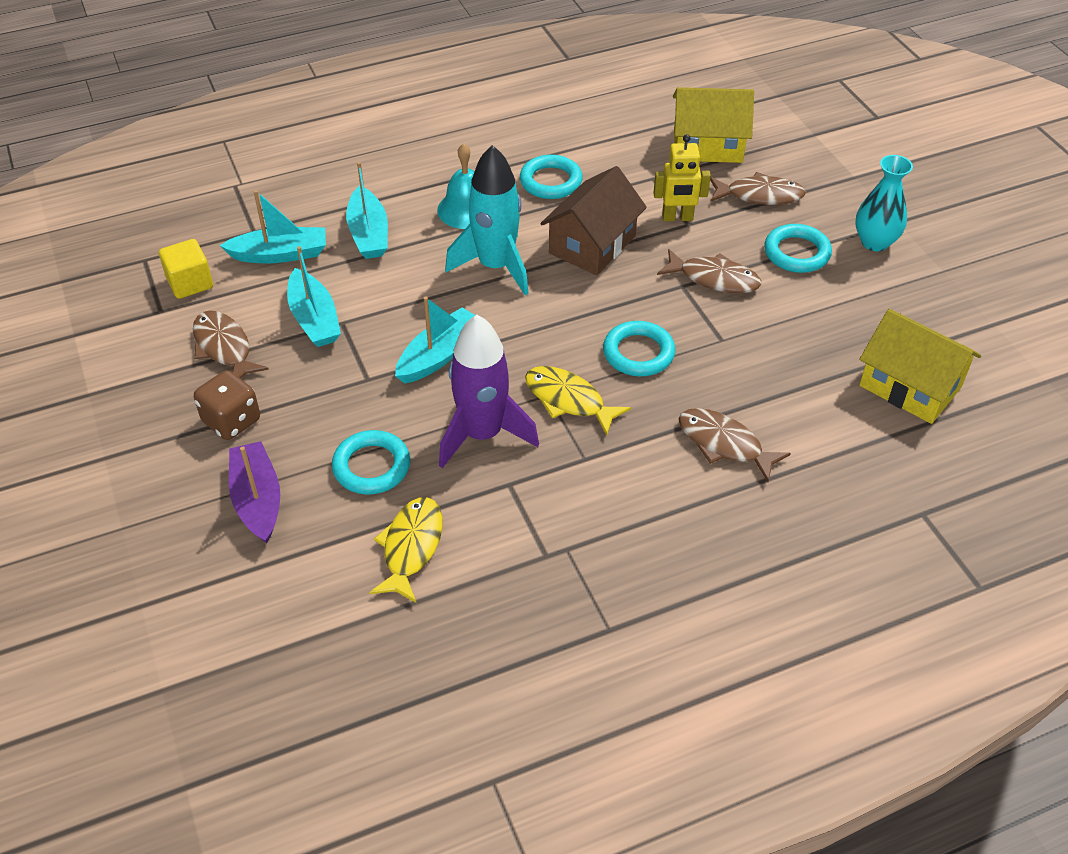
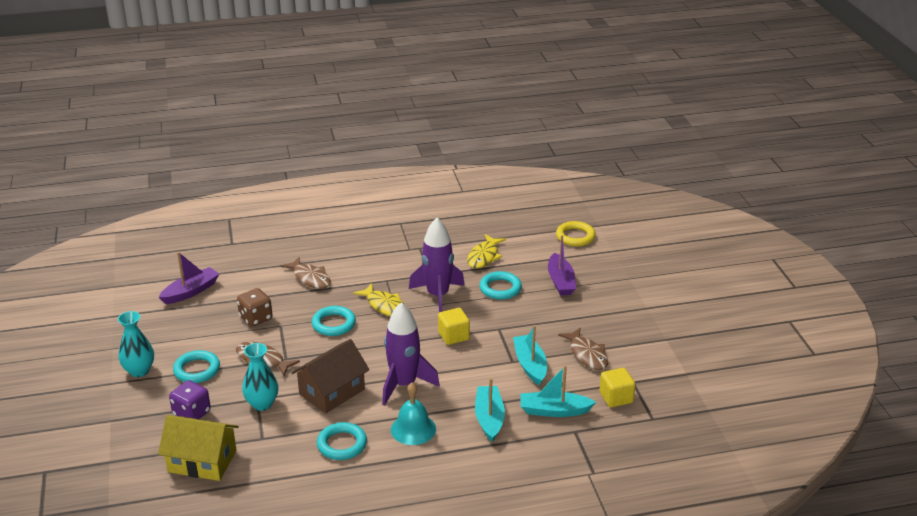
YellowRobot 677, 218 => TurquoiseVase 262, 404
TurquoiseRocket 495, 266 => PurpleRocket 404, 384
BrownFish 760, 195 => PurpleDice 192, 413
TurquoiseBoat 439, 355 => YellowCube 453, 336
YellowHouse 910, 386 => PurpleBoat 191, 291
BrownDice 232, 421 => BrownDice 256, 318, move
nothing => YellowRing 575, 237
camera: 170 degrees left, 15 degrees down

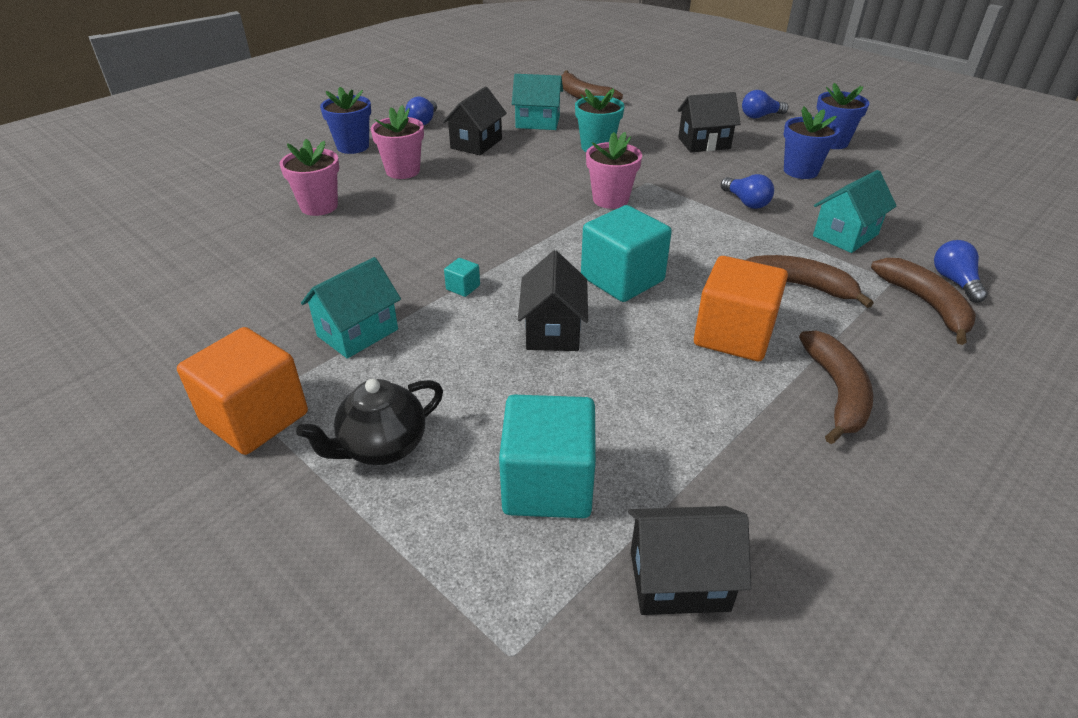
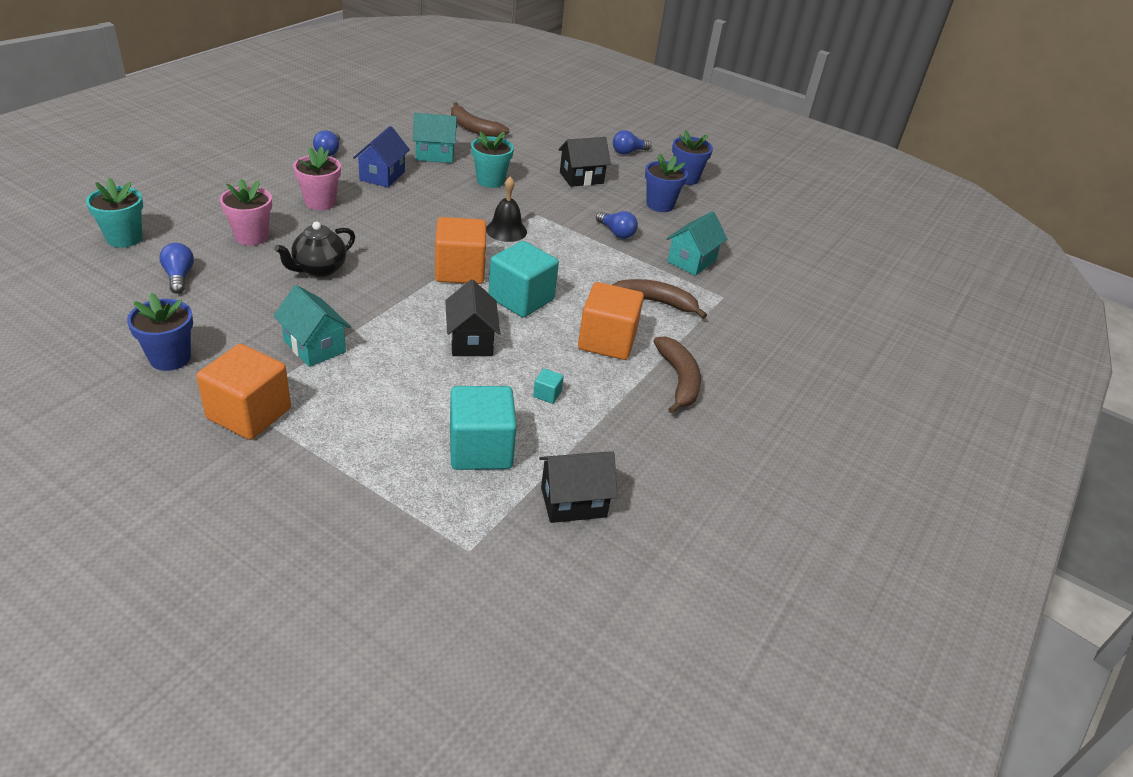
BlackHouse 476, 144 => BlueHouse 382, 176
BlueFlowerPot 353, 146 => BlueFlowerPot 170, 358, move
PinkFlowerPot 610, 199 => BlackBell 506, 230
BlueLightBulb 955, 281 => BlueLightBulb 179, 277, move
TurquoiseHouse 358, 333 => TurquoiseHouse 315, 346, 75 degrees counterclockwise
TurquoiseCube 463, 287 => TurquoiseCube 547, 394, move
BrownBanana 925, 304 => nothing
BlackTeapot 382, 447 => BlackTeapot 319, 269, move
nothing => TurquoiseFlowerPot 124, 238
nothing => OrangeCube 460, 271
camera: 15 degrees left, 0 degrees up

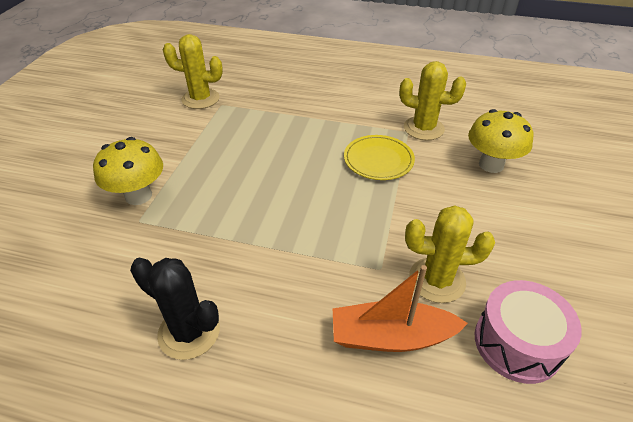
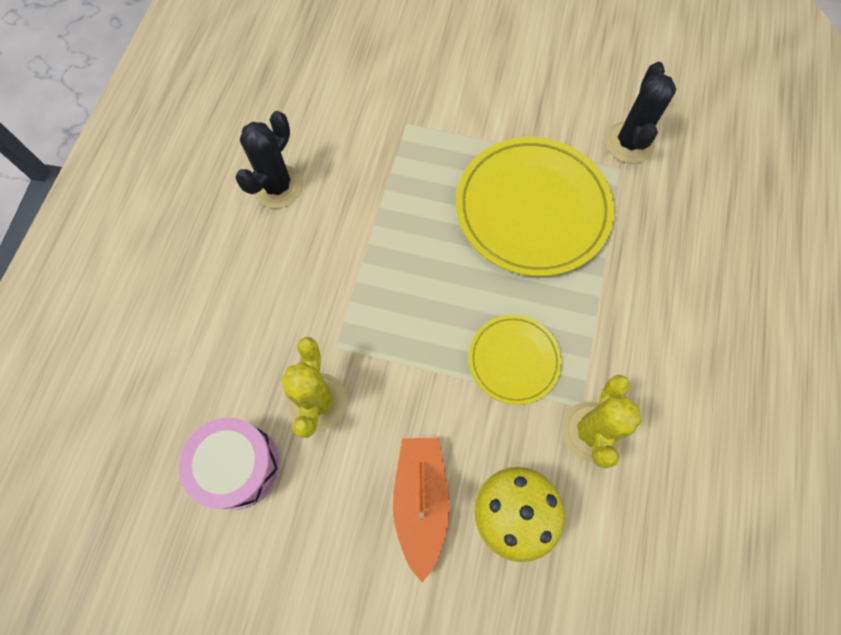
YellowCactus 200, 99 => BlackCactus 629, 143
YellowMushroom 138, 196 => nothing
OrangeBoat 391, 337 => OrangeBoat 421, 501, move
nothing => YellowPlate 532, 209
camera: 90 degrees right, 25 degrees up

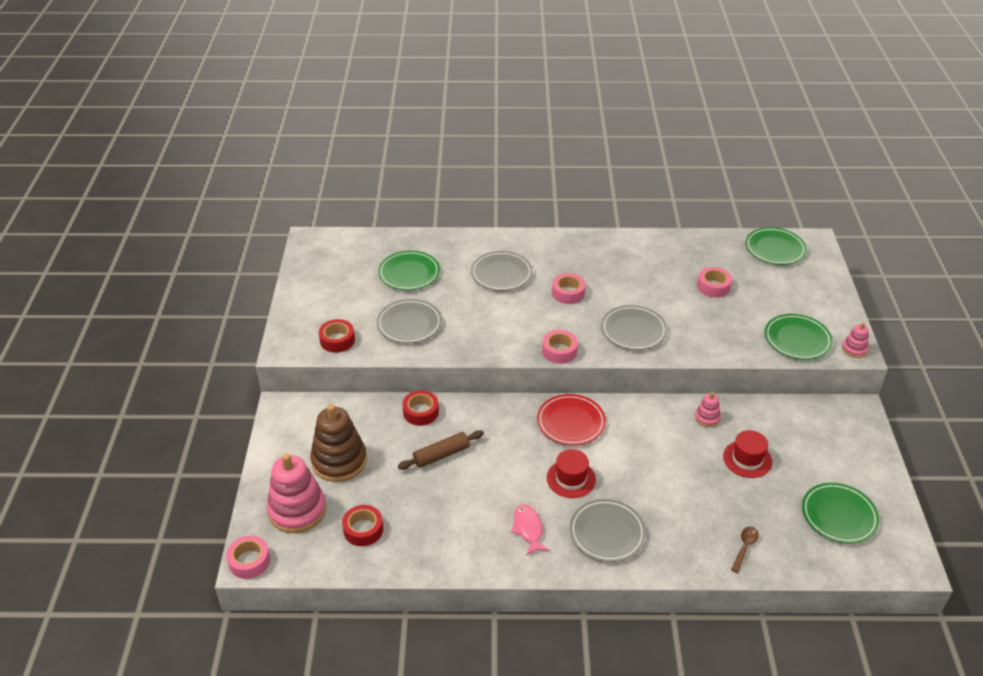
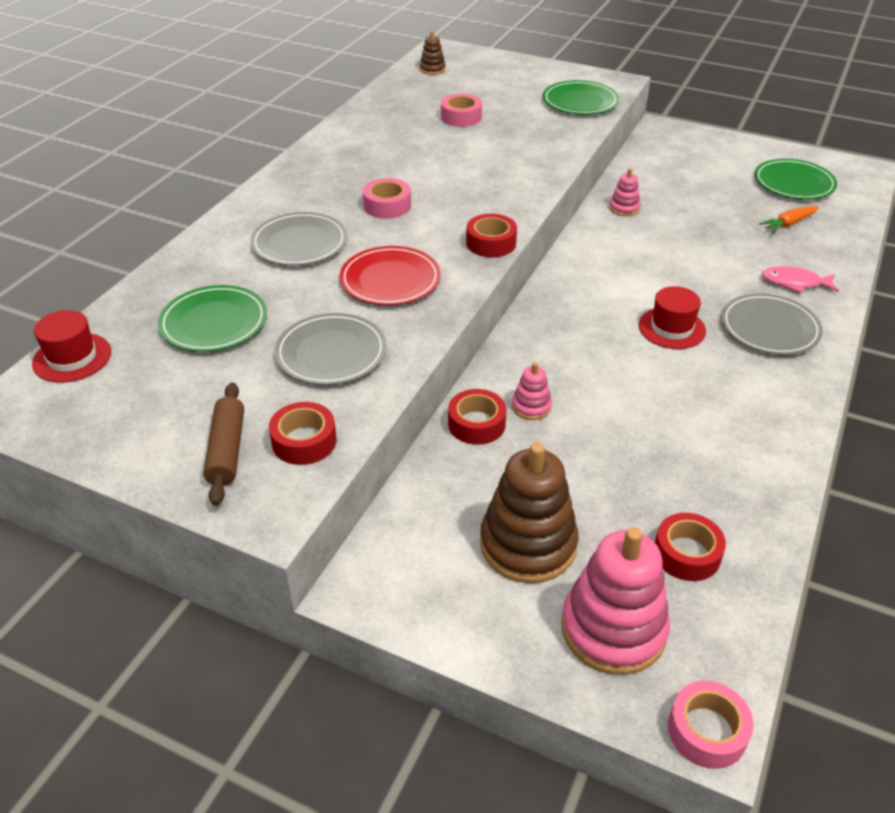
GreenPlate 775, 249 => BrownStackingToy 432, 69
GreyPlate 633, 330 => nothing
PinkStackingToy 854, 349 => PinkStackingToy 531, 407, move
PinkTape 559, 351 => RedTape 491, 243
RedPlate 571, 422 => RedPlate 390, 280, move
BrownRollingPin 441, 455 => BrownRollingPin 226, 450, move
RedHat 747, 459 => RedHat 72, 357, move
PinkFish 528, 529 => PinkFish 795, 283, move
BrownSpoon 744, 547 => nothing
nothing => OrangeCarrot 788, 224
camera: 65 degrees left, 0 degrees up

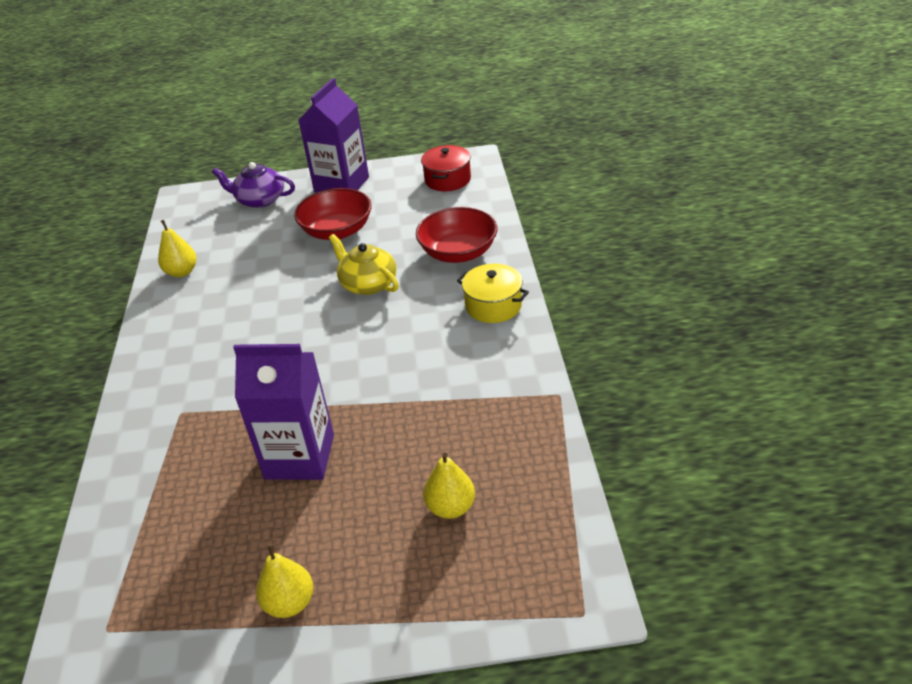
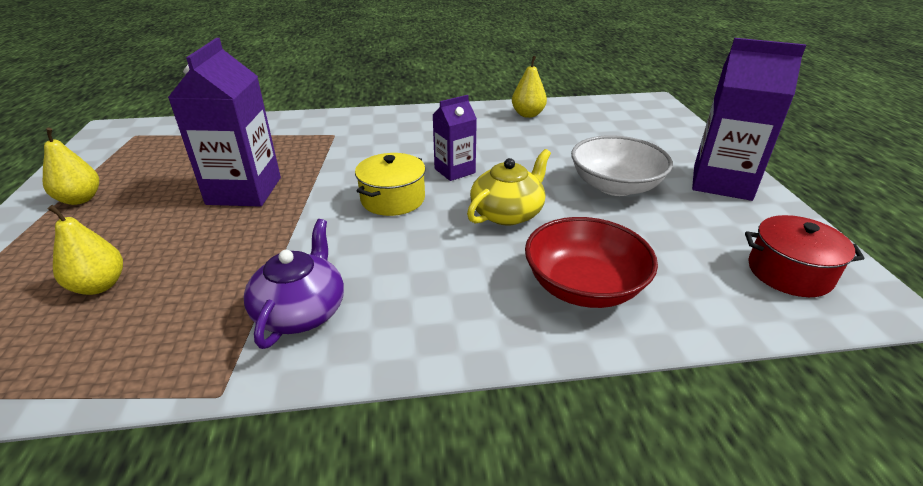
PurpleTeapot 259, 200 => PurpleTeapot 301, 311, move
RedBowl 337, 231 => WhiteBowl 615, 186
YellowPot 493, 306 => YellowPot 393, 199, move
nothing => PurpleCarton 454, 171
camera: 85 degrees right, 5 degrees down

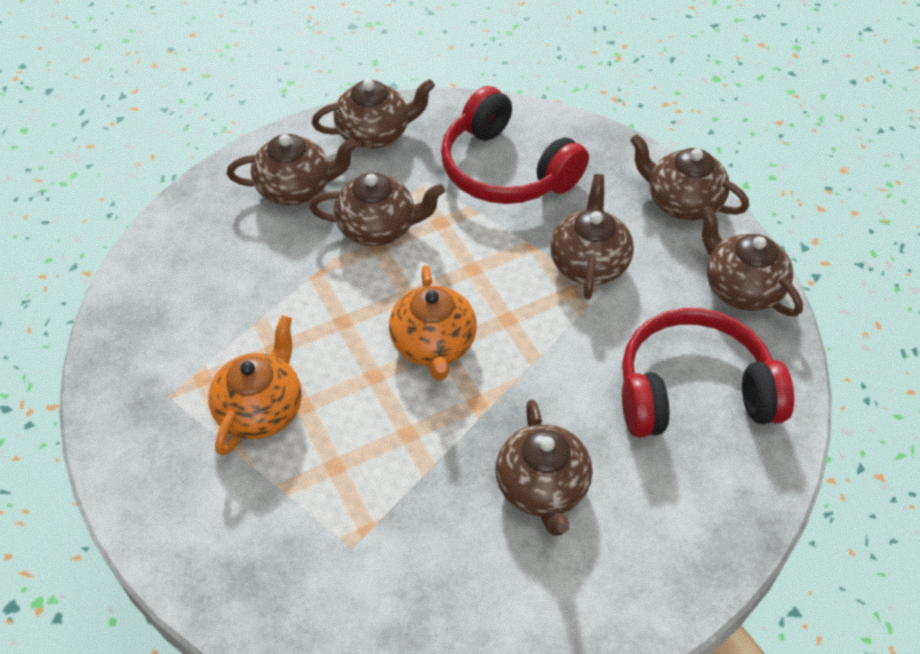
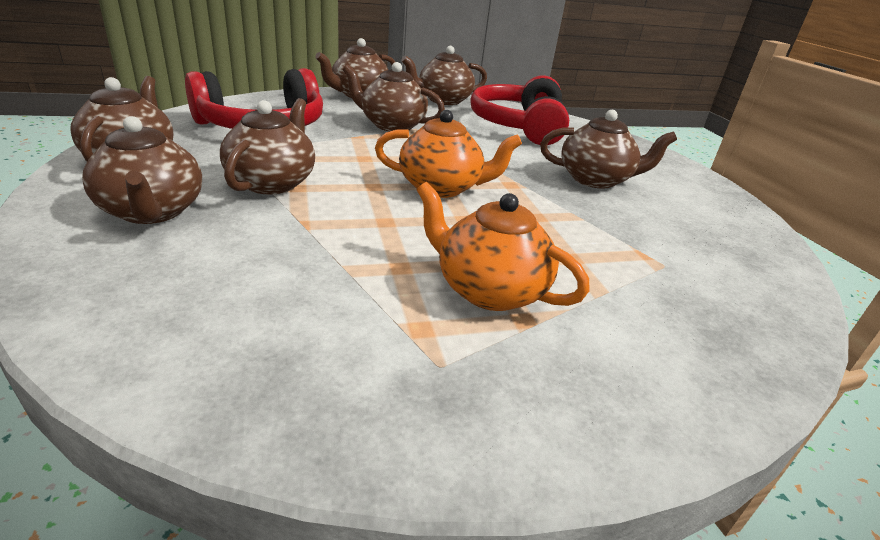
BrownTeapot 296, 188 => BrownTeapot 152, 212, 150 degrees clockwise
camera: 80 degrees left, 20 degrees down

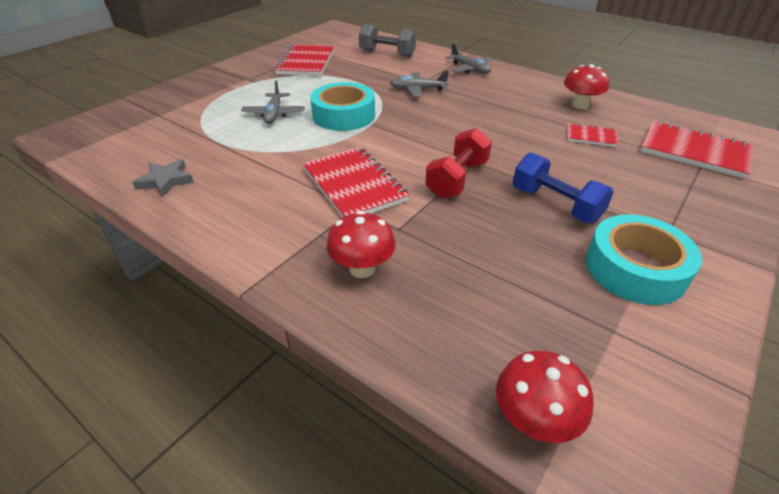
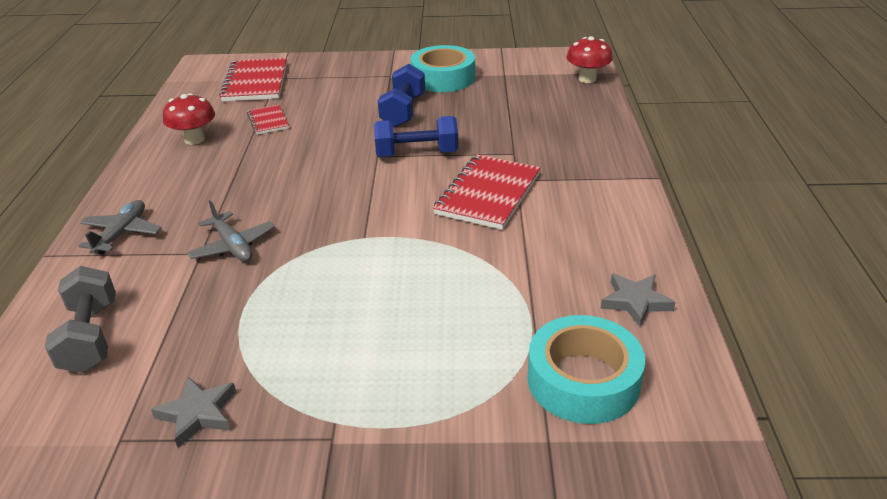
RedNotebook 306, 62 => GreyStar 198, 413
GreyPlane 274, 114 => nothing
TurquoiseTape 344, 115 => TurquoiseTape 583, 380, move
RedDumbbell 457, 179 => BlueDumbbell 416, 154
RedMushroom 362, 268 => nothing
camera: 125 degrees left, 5 degrees down

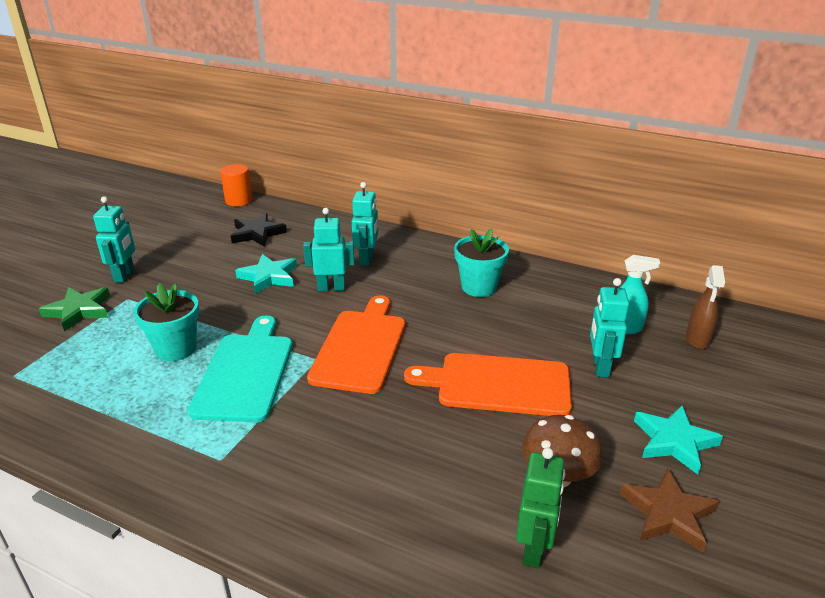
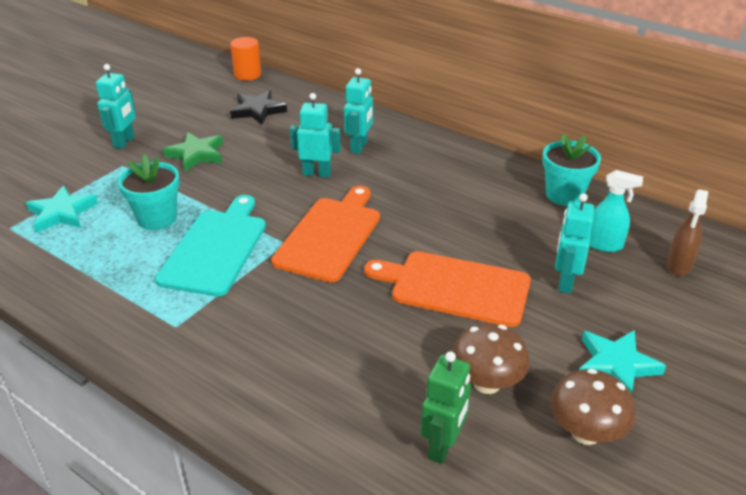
TurquoiseFlowerPot 479, 287 => TurquoiseFlowerPot 564, 195, move
TurquoiseStar 269, 277 => TurquoiseStar 62, 213, move
GreenStar 79, 311 => GreenStar 196, 154, move
BrownStar 668, 514 => BrownMushroom 585, 432
camera: 10 degrees right, 5 degrees up

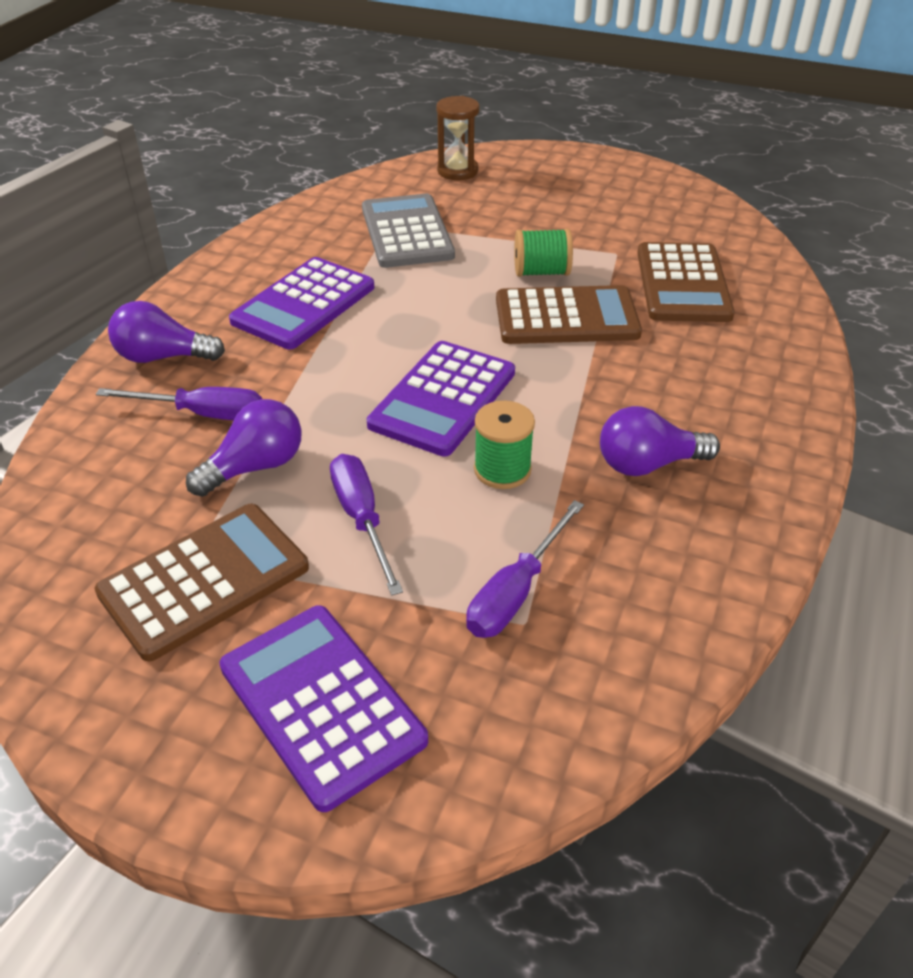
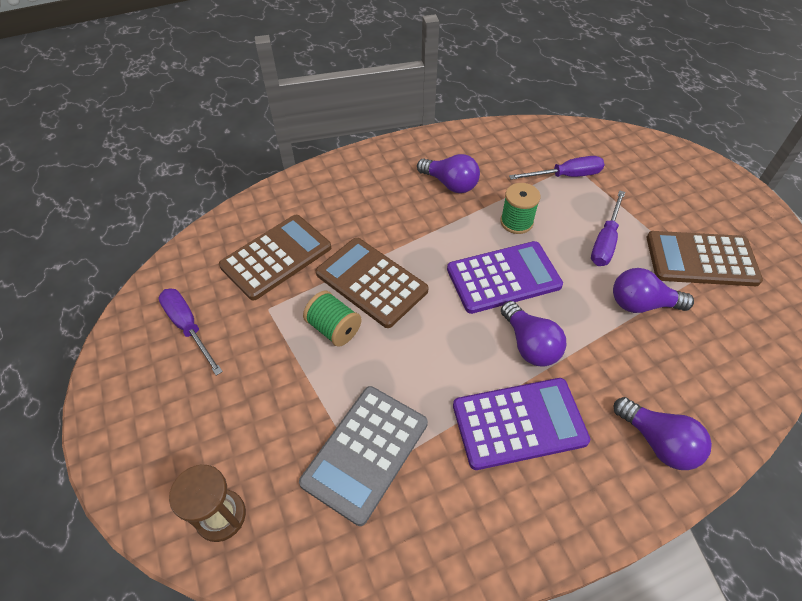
PurpleScrewdriver 202, 414 => PurpleScrewdriver 188, 327, move
PurpleCalculator 321, 703 => nothing
nothing => PurpleLightBulb 529, 344
camera: 135 degrees left, 10 degrees up

